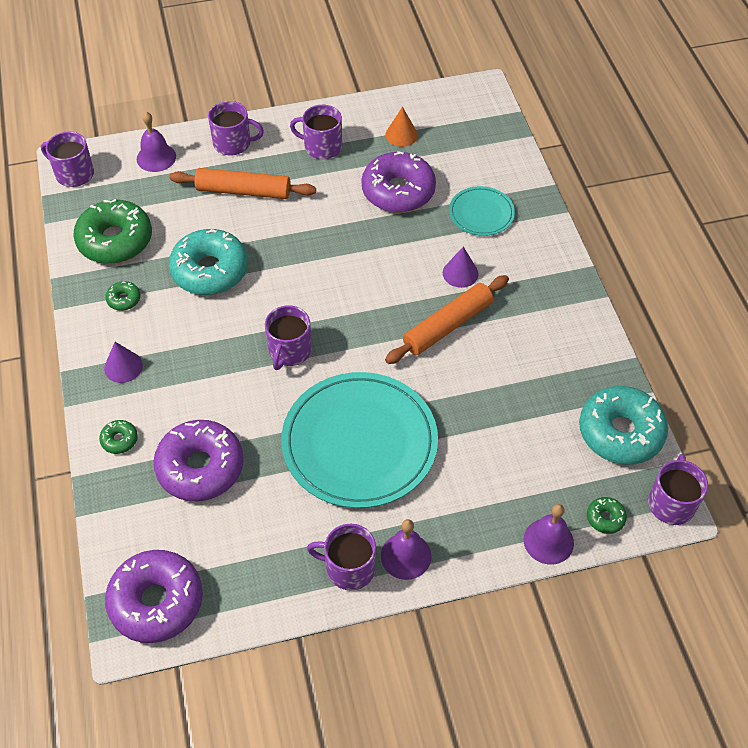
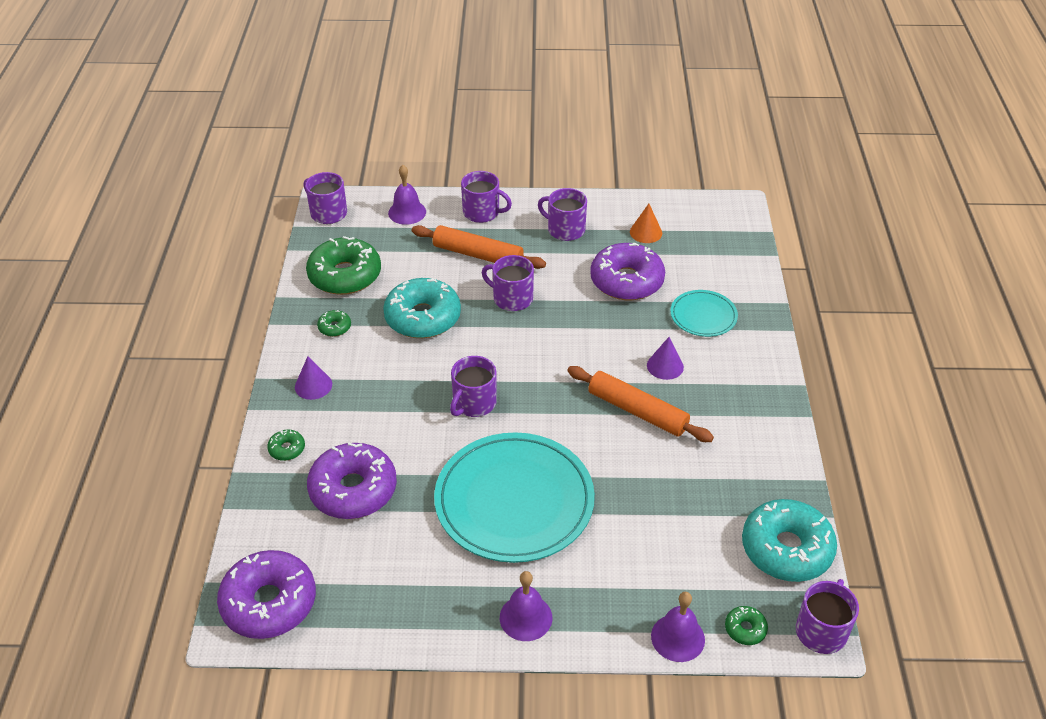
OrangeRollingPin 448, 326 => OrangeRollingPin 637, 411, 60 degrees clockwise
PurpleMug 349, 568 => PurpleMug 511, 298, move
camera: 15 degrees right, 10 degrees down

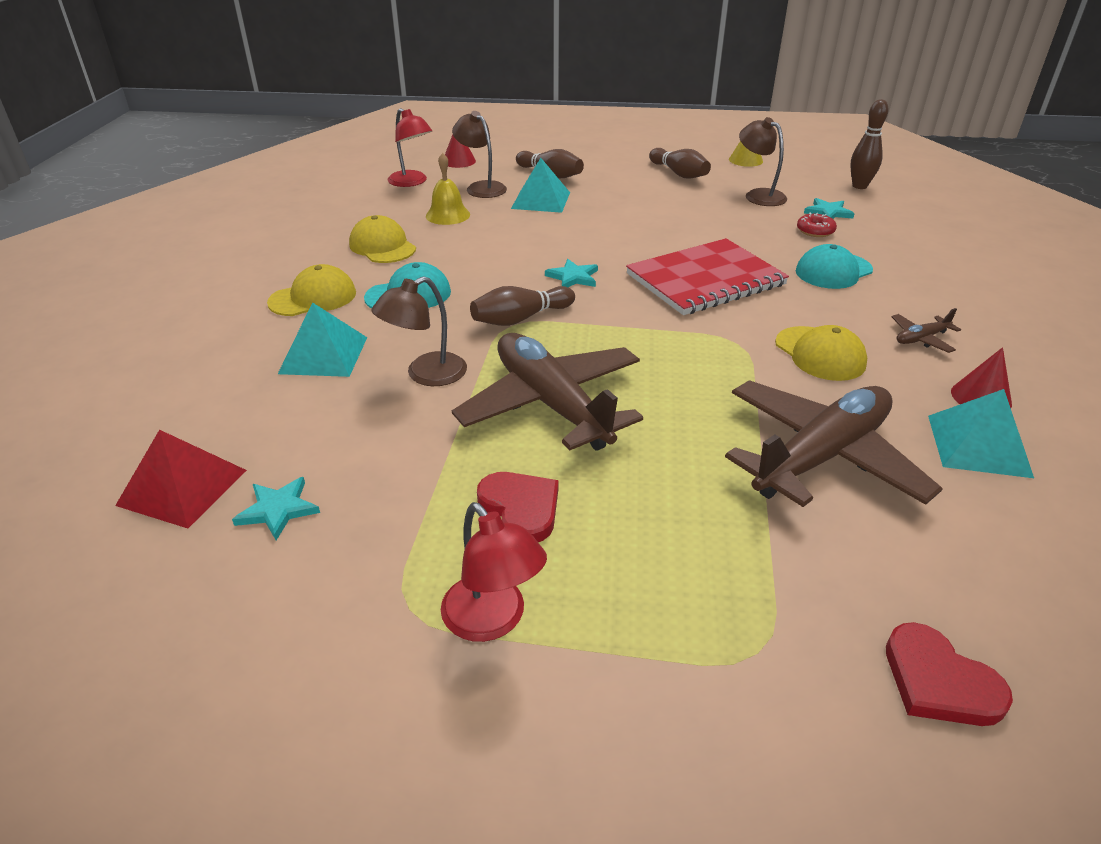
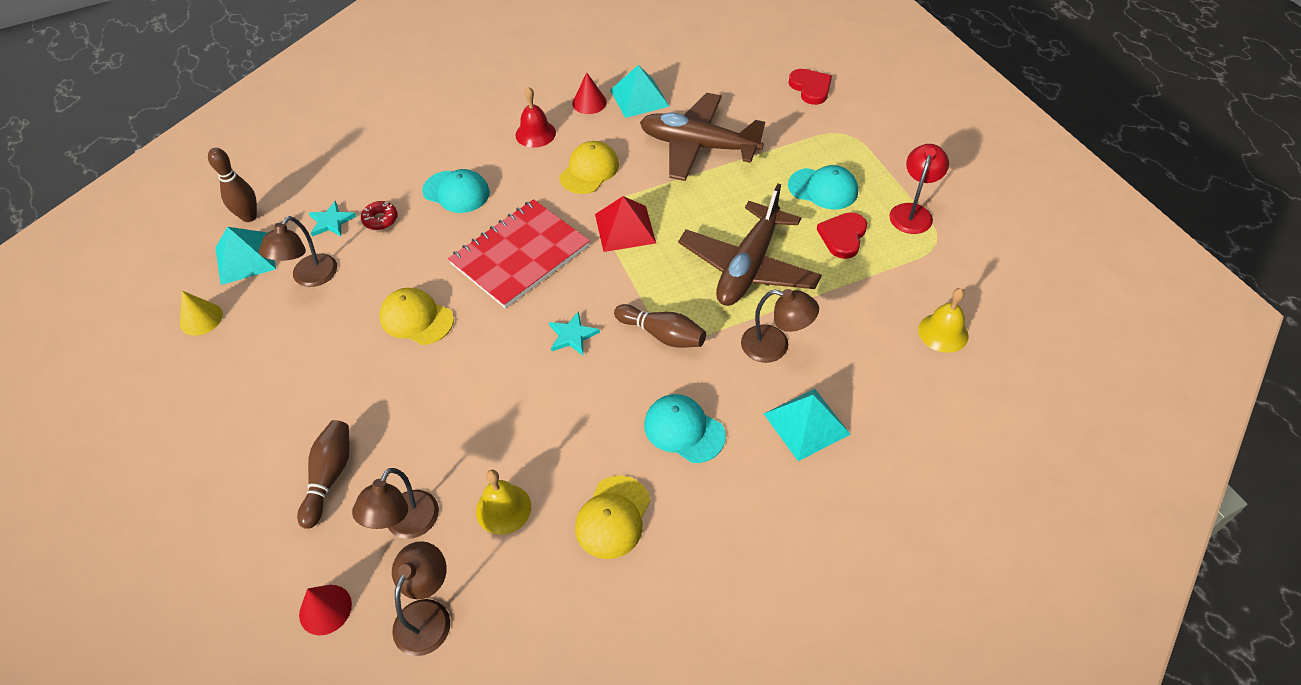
RedLamp 412, 182 => BrownLamp 427, 615
BrownBowlingPin 679, 174 => nothing
TurquoisePyramid 541, 200 => TurquoisePyramid 245, 258, move
RedNotebook 705, 279 => RedNotebook 520, 255, 75 degrees counterclockwise
YellowCap 313, 298 => YellowCap 416, 319, move
BrownPlane 921, 339 => RedBell 535, 133
RedPyramid 183, 487 => RedPyramid 625, 228, move
TurquoiseStar 278, 509 => YellowBell 943, 332
RedHeart 939, 681 => RedHeart 810, 88, 45 degrees counterclockwise
nothing => TurquoiseCap 823, 189
camera: 120 degrees left, 15 degrees up

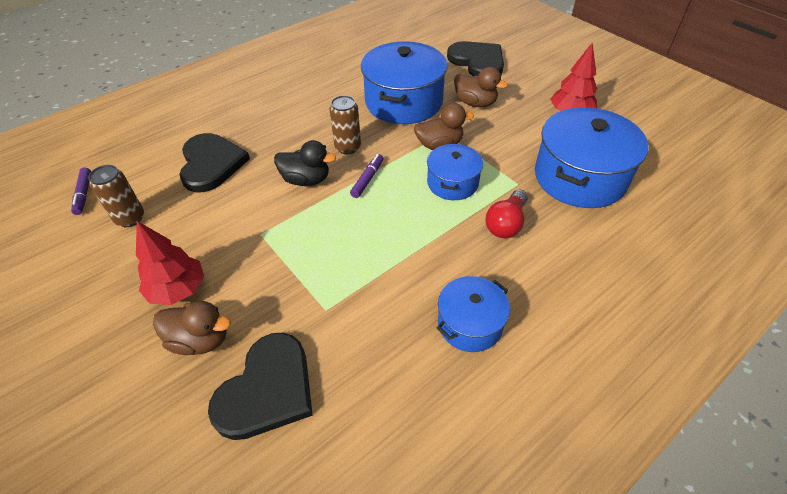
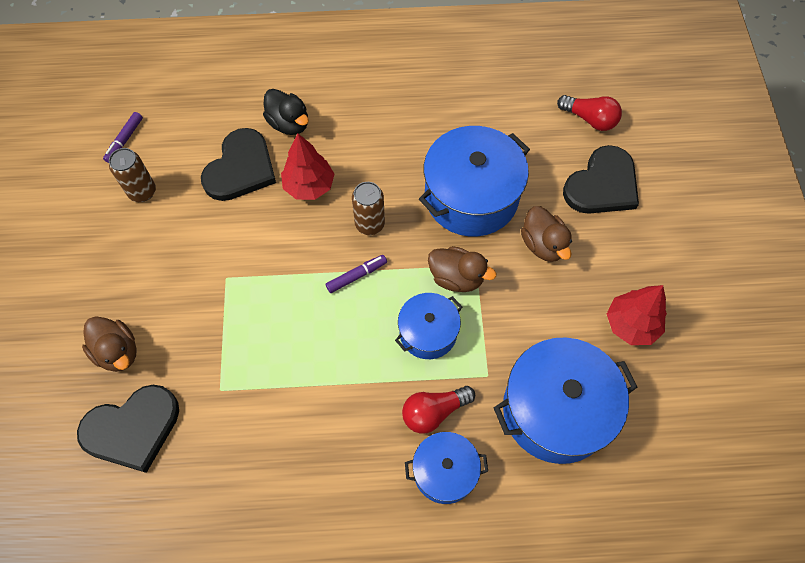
BlackHeart 477, 61 => BlackHeart 602, 185, 45 degrees clockwise
BlackDuck 306, 180 => BlackDuck 289, 124, move
RedTree 178, 290 => RedTree 309, 186, move
BluePot 470, 324 => BluePot 444, 472, move
nothing => RedLightBulb 589, 119
camera: 35 degrees right, 15 degrees up

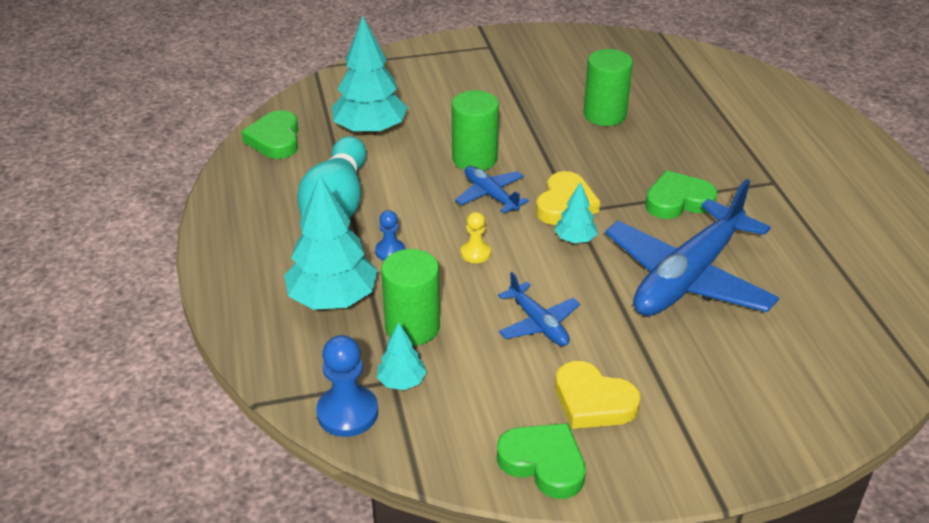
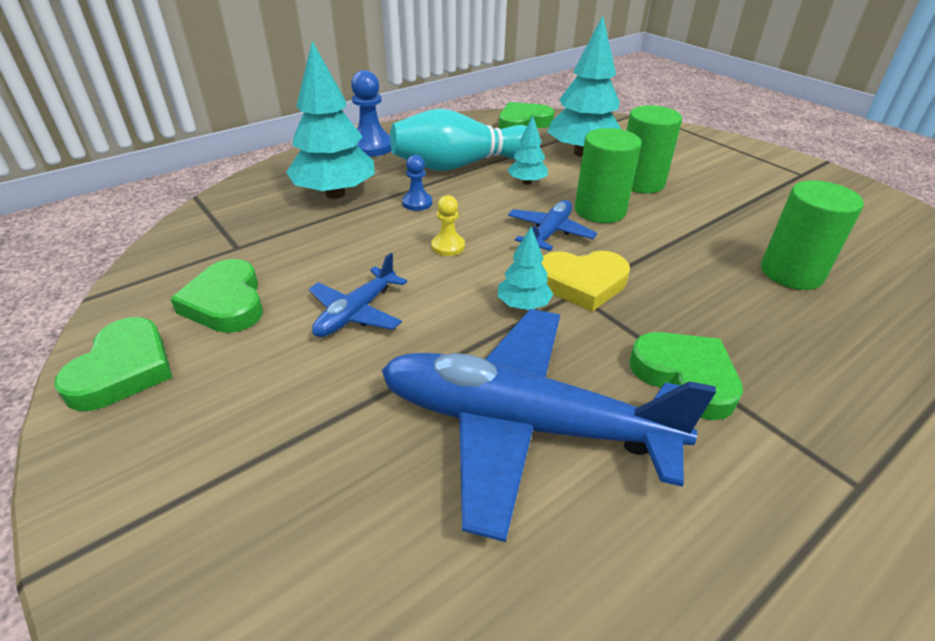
GreenCylinder 412, 327 => GreenCylinder 640, 182, move
TurquoiseTree 401, 382 => TurquoiseTree 526, 182, move
BluePawn 347, 413 => BluePawn 371, 147, move
YellowHeart 593, 401 => nothing
nothing => GreenHeart 226, 303
camera: 65 degrees right, 0 degrees up

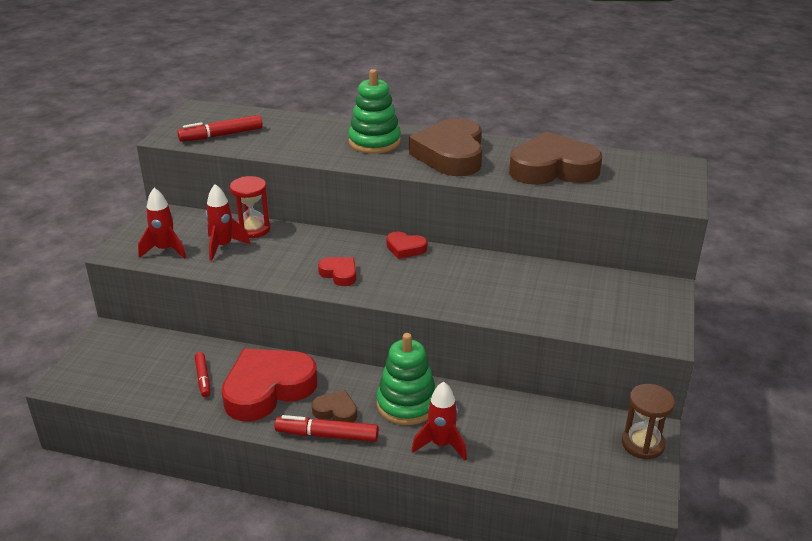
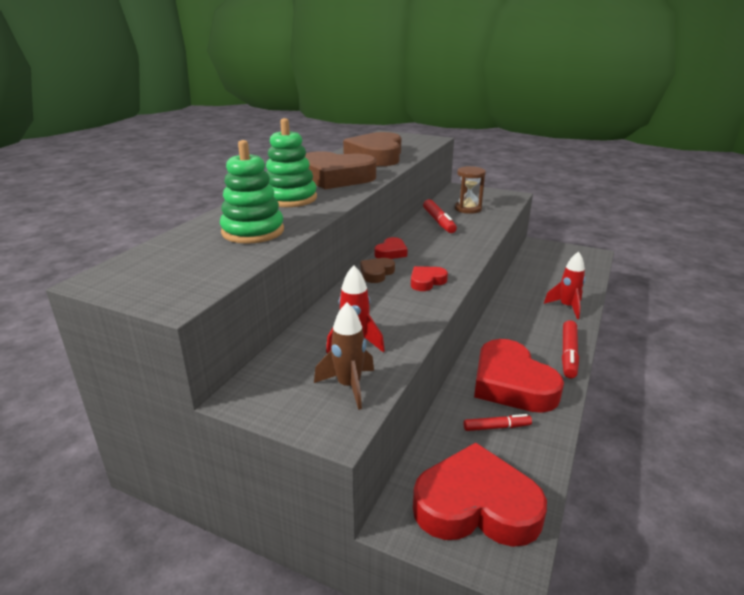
RedMarker 221, 135 => RedMarker 439, 221, move
RedHourglass 252, 229 => nothing
RedRocket 165, 250 => BrownRocket 349, 386
GreenStackingToy 407, 404 => GreenStackingToy 253, 231, move
BrownHourglass 642, 444 => BrownHourglass 468, 209, move
BrownHeart 336, 411 => BrownHeart 376, 273, move
nothing => RedHeart 476, 505
camera: 80 degrees left, 5 degrees down

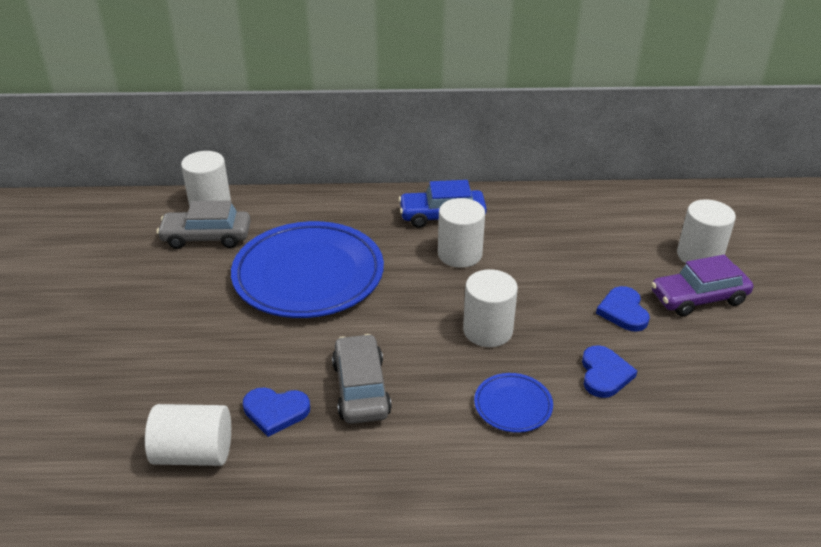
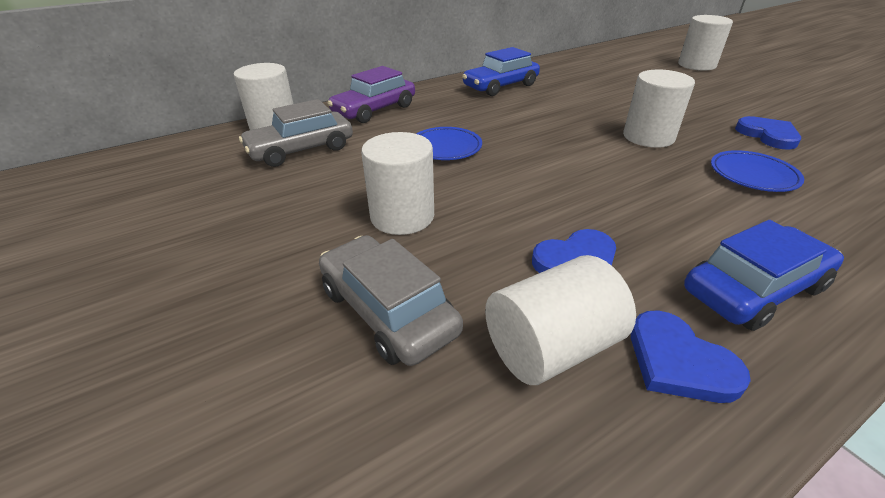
WhiteCylinder 460, 254 => WhiteCylinder 402, 216, move
BluePlate 308, 275 => BluePlate 445, 147, x0.44
PurpleCar 698, 298 => PurpleCar 374, 110, move
BlueHeart 623, 311 => BlueHeart 679, 362, move
GreyCar 361, 388 => GreyCar 388, 310, move
nothing => BlueCar 753, 289
camera: 30 degrees left, 0 degrees up

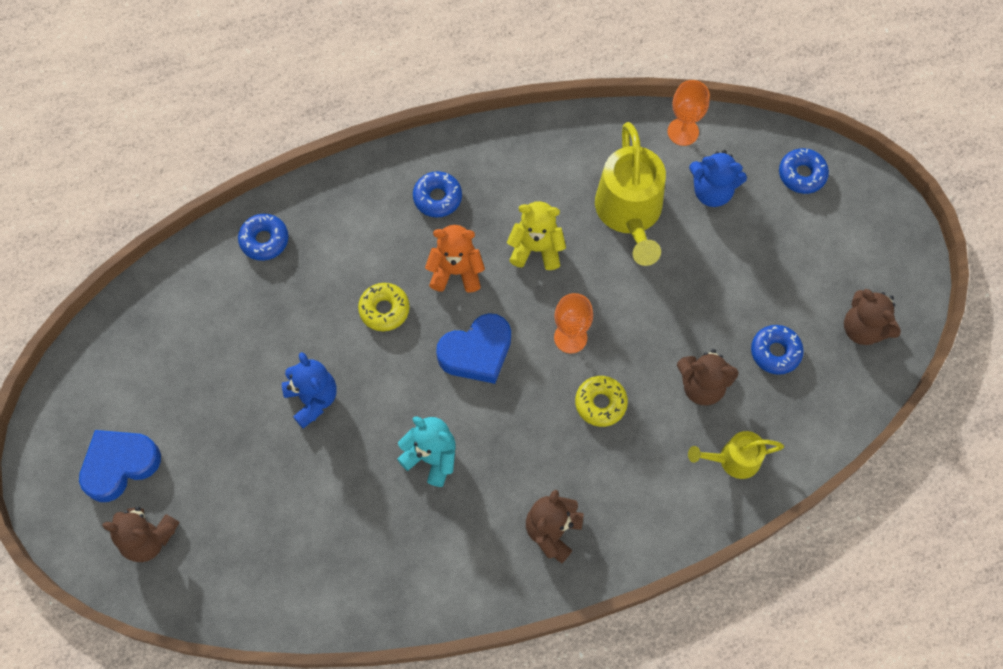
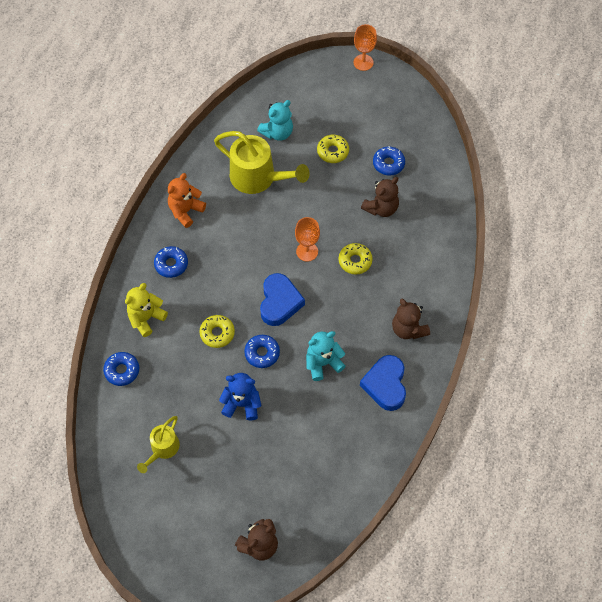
OrangeGoblet 683, 132 => OrangeGoblet 363, 62, move
BlueDonut 802, 174 => BlueDonut 262, 353, move
BlueTeddyBear 712, 191 => TurquoiseTeddyBear 277, 132
YellowTeddyBear 536, 248 => YellowTeddyBear 146, 318, move
OrangeTeddyBear 456, 271 => OrangeTeddyBear 185, 211, move
BrownTeddyBear 863, 328 => nothing
BlueHeart 120, 465 => BlueHeart 385, 385, move
YellowWateringCan 733, 460 => YellowWateringCan 162, 449, move
nothing => YellowDonut 333, 151
camera: 55 degrees left, 5 degrees down

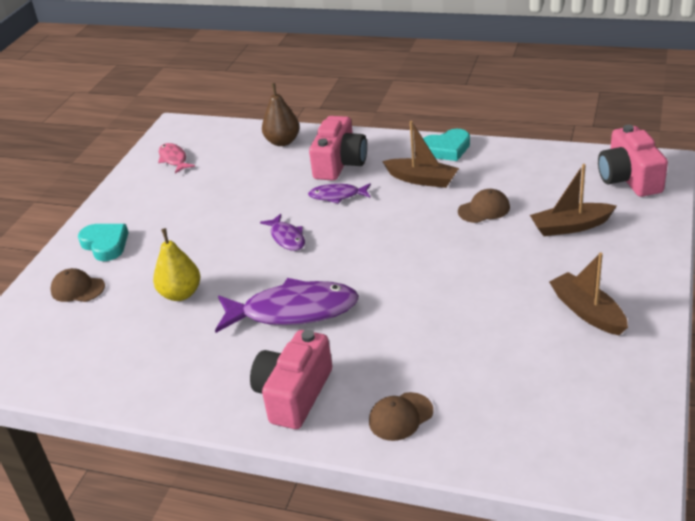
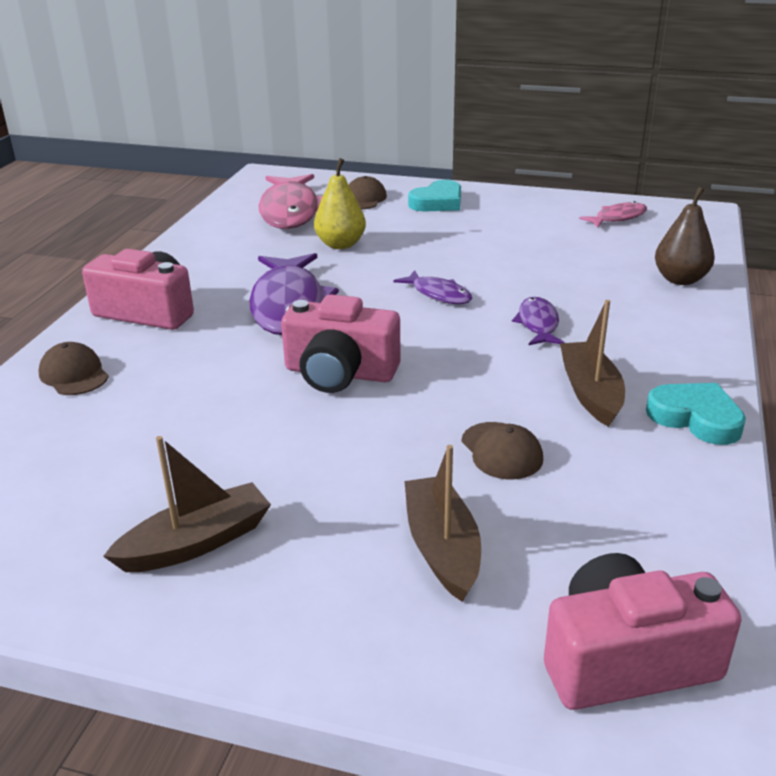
PinkCamera 340, 163 => PinkCamera 340, 373, move
BrownBoat 422, 179 => BrownBoat 590, 392, 150 degrees clockwise
TurquoiseHeart 446, 149 => TurquoiseHeart 696, 418, 150 degrees clockwise
PurpleFish 287, 238 => PurpleFish 438, 294, 105 degrees counterclockwise
nothing => PinkFish 290, 211
camera: 85 degrees right, 5 degrees down

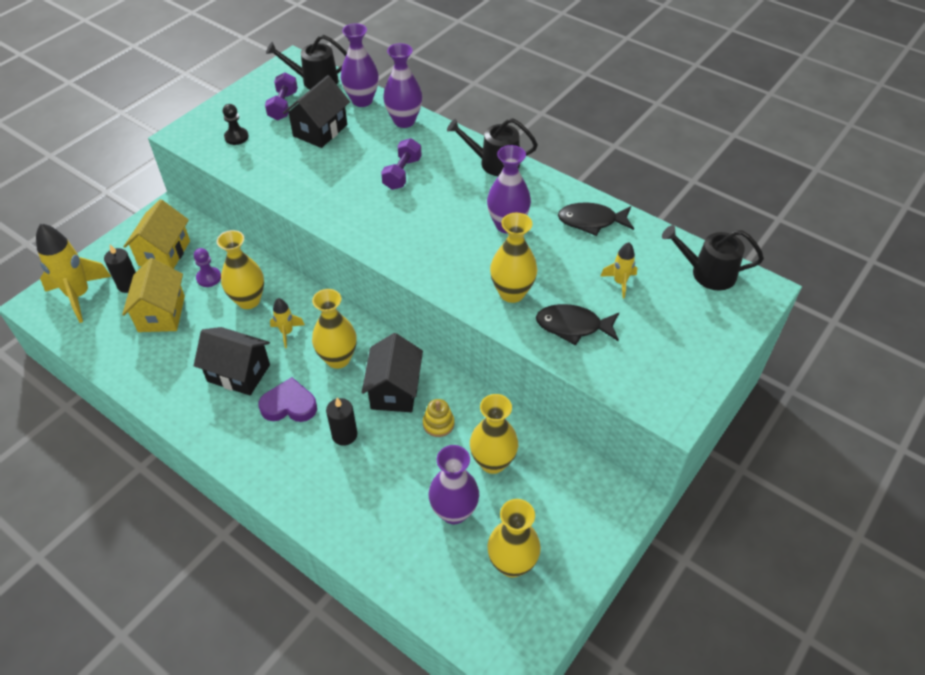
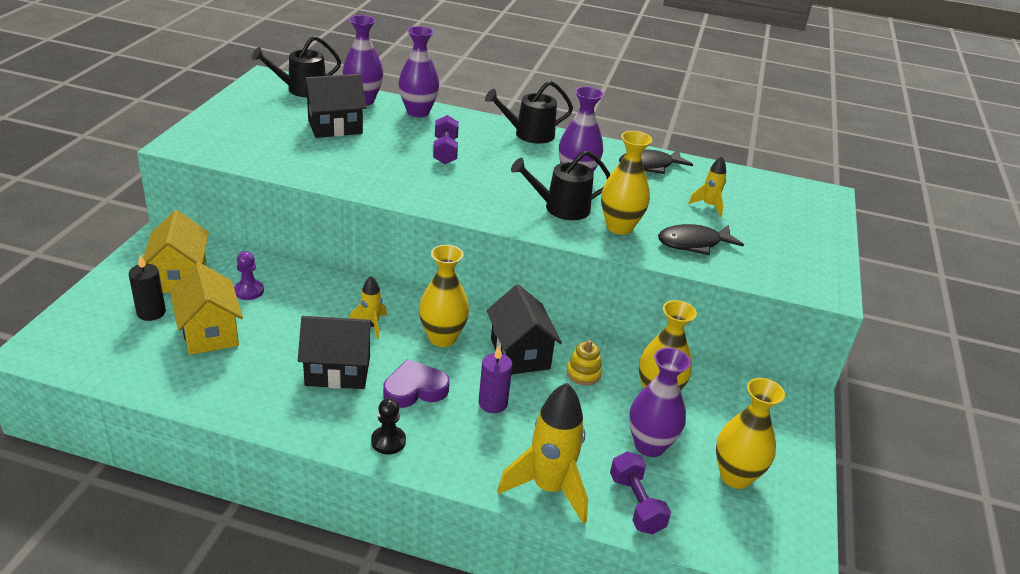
PurpleDumbbell 283, 106 => PurpleDumbbell 636, 504, move
BlackHouse 320, 130 => BlackHouse 335, 127, 60 degrees clockwise
BlackPawn 236, 137 => BlackPawn 388, 441, move
YellowRocket 79, 295 => YellowRocket 549, 488, move
BlackWateringCan 708, 273 => BlackWateringCan 561, 208, move
YellowVase 248, 300 => nothing
BlackCandle 344, 435 => PurpleCandle 493, 403
camera: 25 degrees left, 15 degrees down

